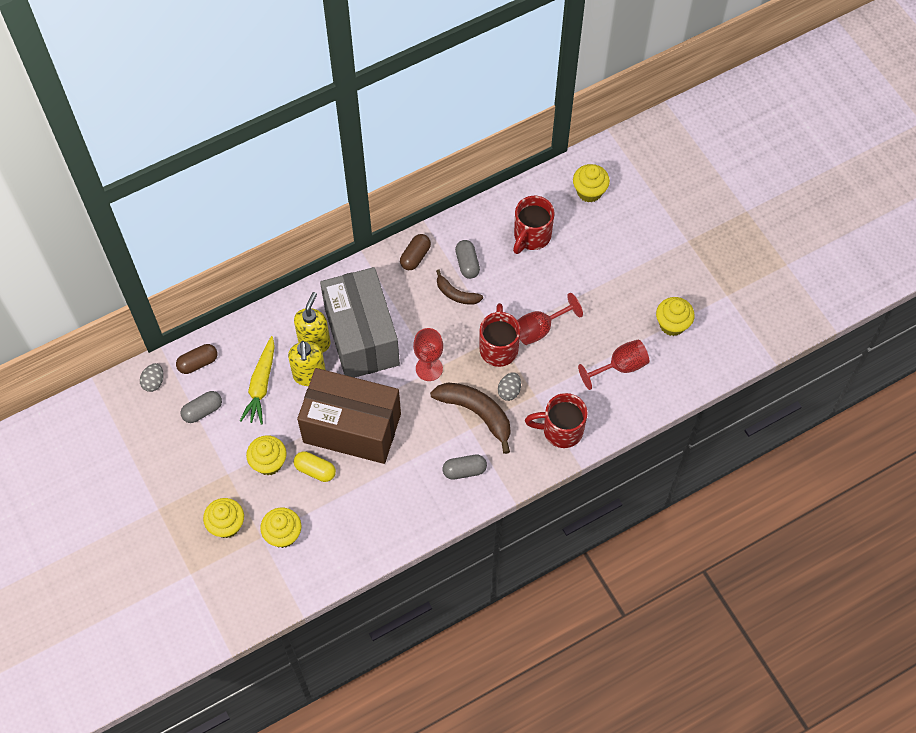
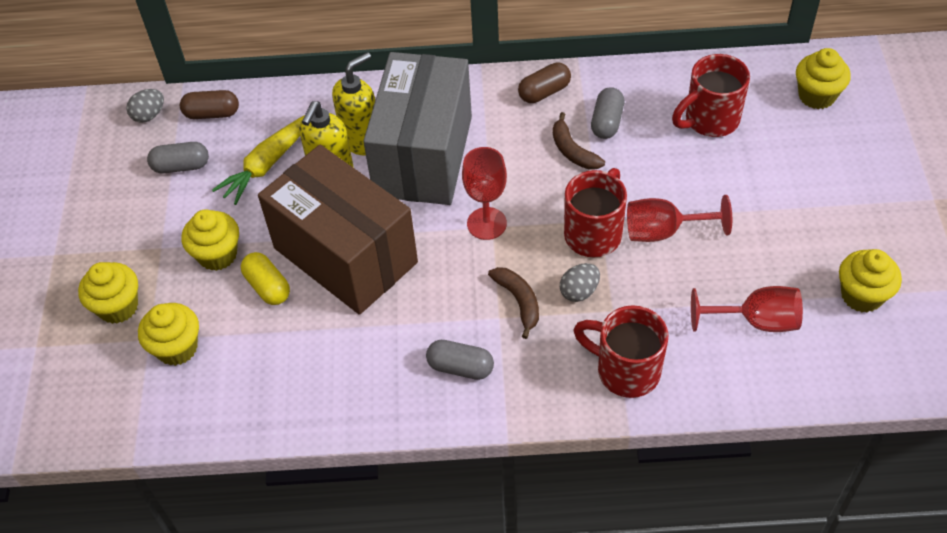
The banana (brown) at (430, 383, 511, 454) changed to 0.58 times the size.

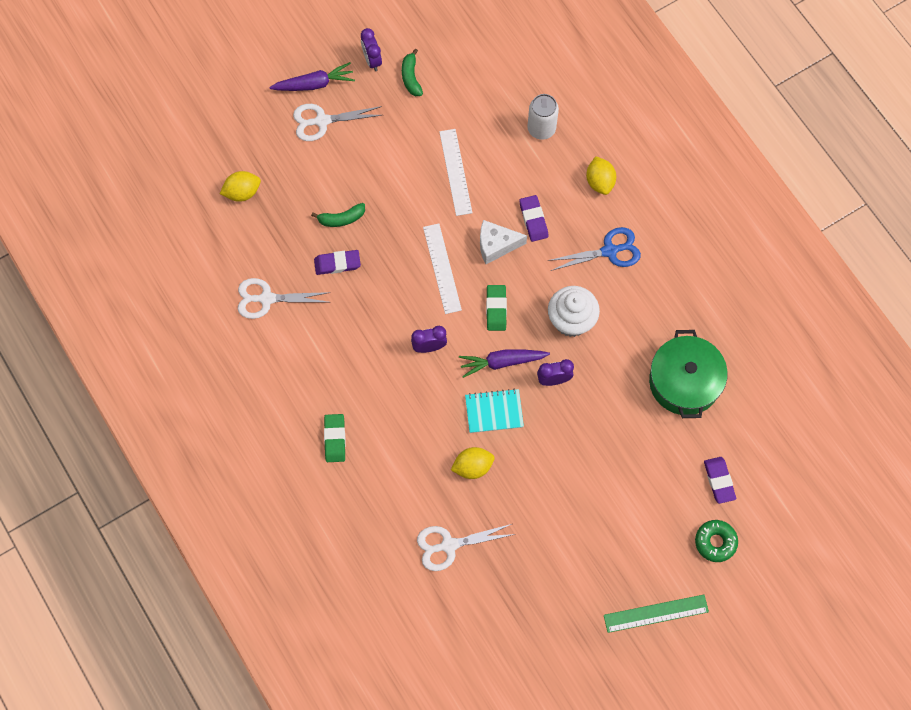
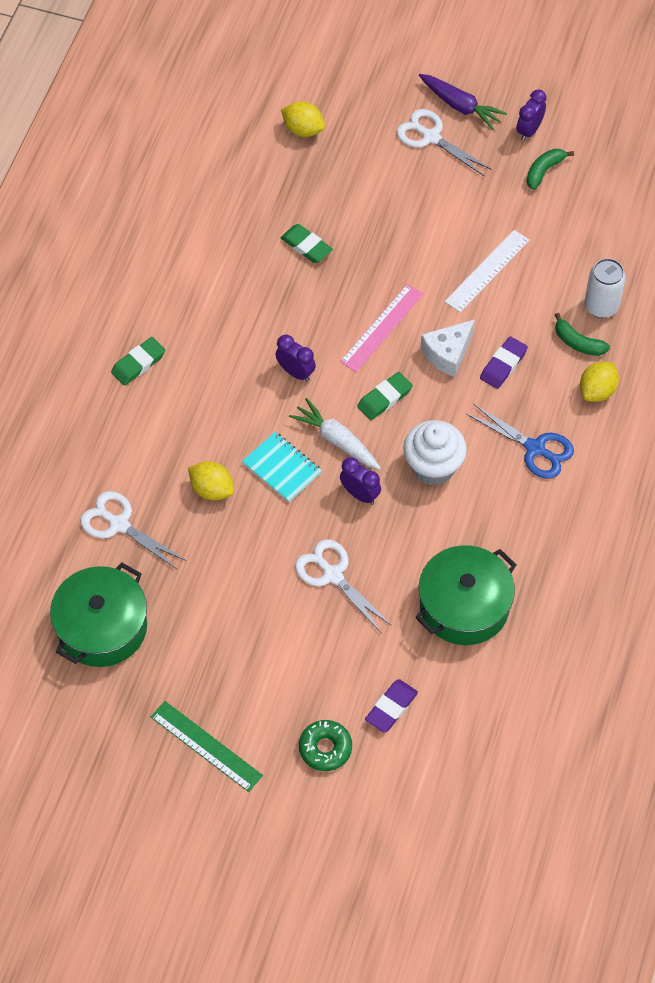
The pot (green) at (50, 563, 147, 667) appeared. The eraser (purple) at (314, 250, 361, 275) became the eraser (green) at (280, 224, 333, 263). The carrot (purple) at (459, 350, 550, 378) became the carrot (white) at (289, 398, 381, 470). The scissors (white) moved from (238, 278, 331, 319) to (295, 539, 392, 634). The ruler (white) at (423, 223, 462, 314) became the ruler (pink) at (340, 284, 423, 372). The cheese (white) at (480, 220, 527, 264) turned 90 degrees counterclockwise. The banana (green) moved from (311, 203, 365, 227) to (555, 313, 610, 356).

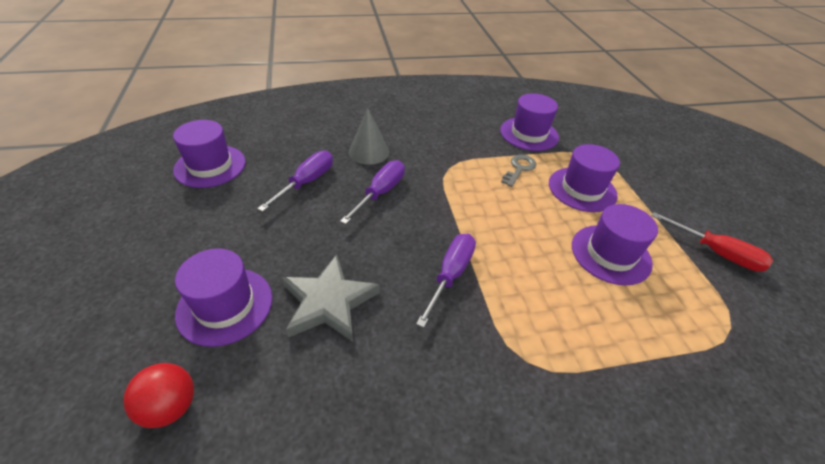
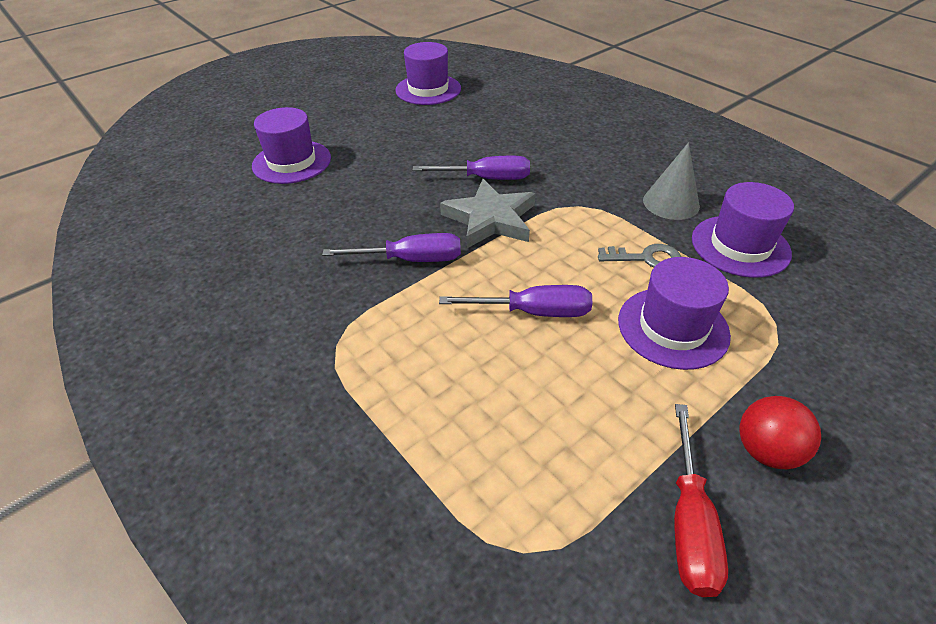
The screwdriver (purple) moved from (257, 151, 333, 212) to (439, 285, 592, 317). The star (grey) moved from (282, 254, 380, 342) to (440, 179, 536, 248). The cone (grey) moved from (349, 108, 389, 165) to (643, 142, 700, 220). The ball (red) moved from (123, 363, 194, 428) to (740, 396, 821, 469). The hat (purple) at (572, 204, 658, 285) disappeared.

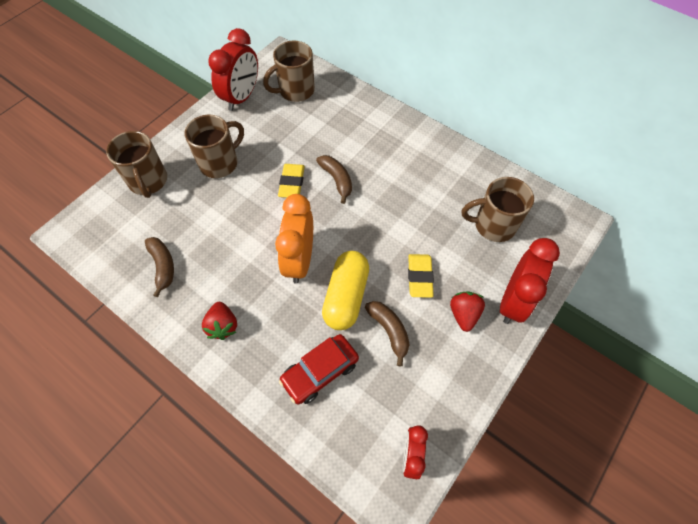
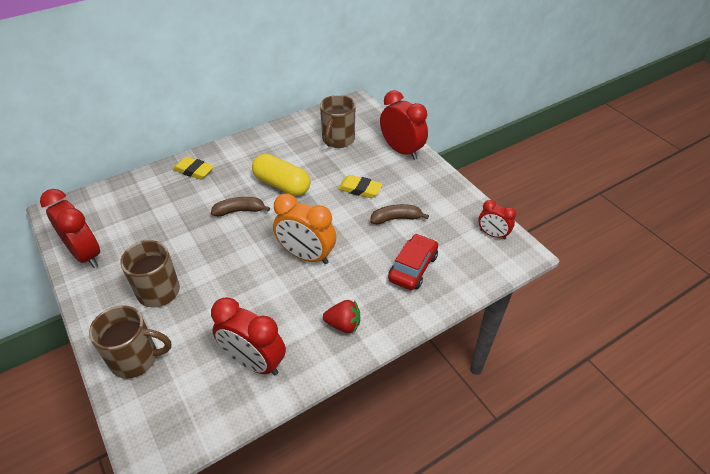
The eraser (yellow) moved from (278, 164, 305, 198) to (173, 157, 214, 180). The banana (brown) at (145, 237, 174, 297) was replaced by the clock (red) at (211, 297, 286, 376). The capsule (yellow) moved from (322, 251, 369, 330) to (252, 154, 311, 196). The car (red) at (279, 334, 359, 404) turned 135 degrees counterclockwise. The mug (brown) at (263, 41, 315, 102) disappeared. The strawberry (red) at (450, 291, 485, 332) disappeared.

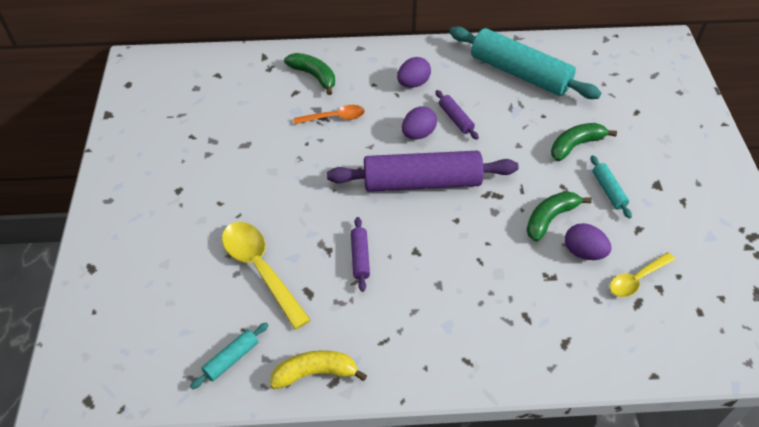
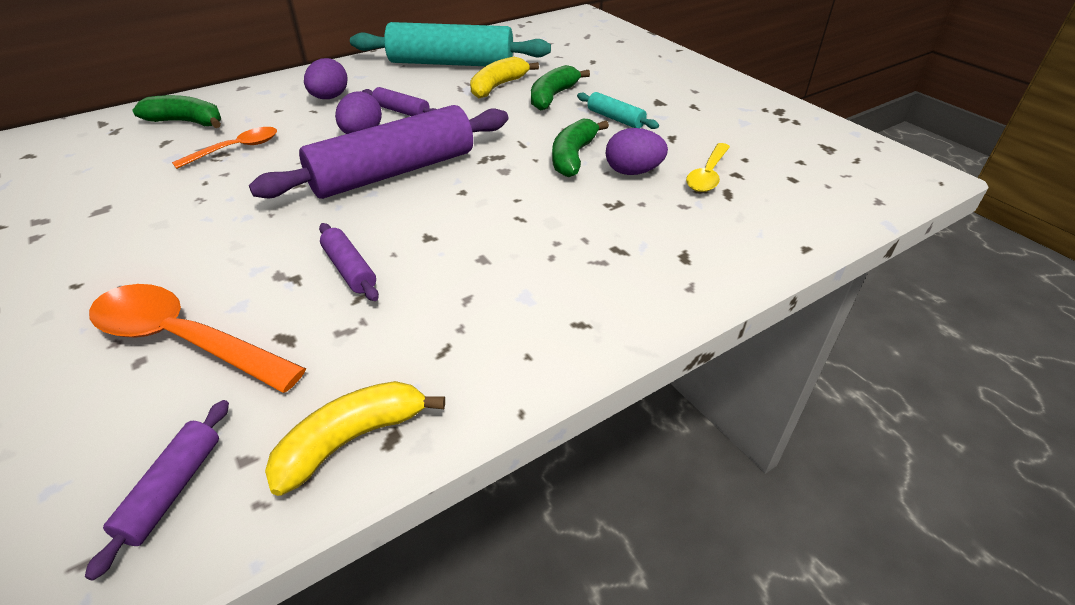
The rolling pin (turquoise) at (190, 322, 268, 390) became the rolling pin (purple) at (85, 400, 229, 581). The spoon (yellow) at (222, 222, 310, 330) became the spoon (orange) at (89, 284, 306, 393). The banana (yellow) at (470, 57, 539, 98) appeared.

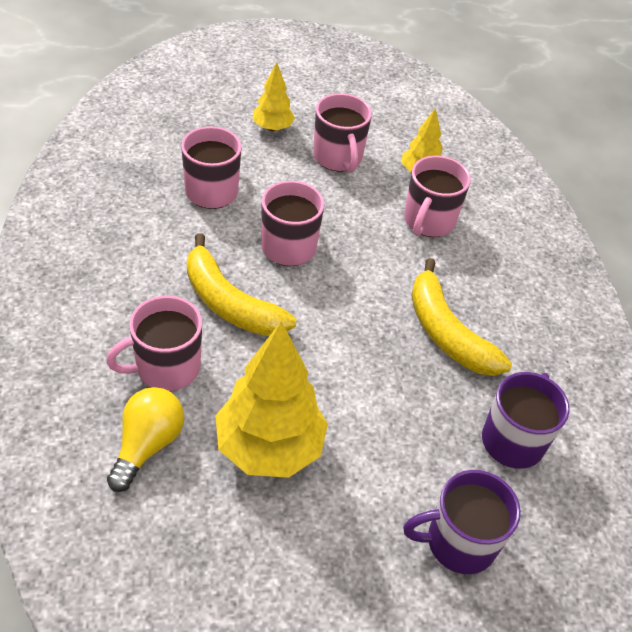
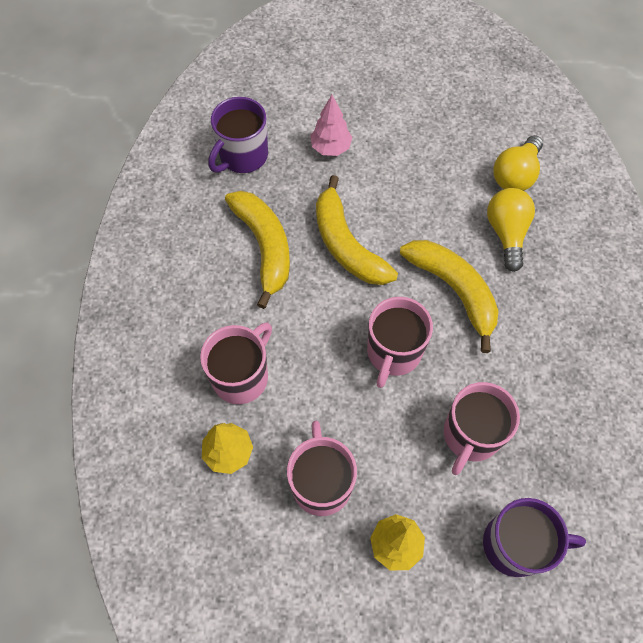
The tree (pink) at (310, 95, 352, 156) appeared. The banana (yellow) at (316, 175, 398, 285) appeared. The mug (purple) moved from (403, 470, 521, 574) to (483, 498, 586, 577). The mug (pink) at (106, 296, 202, 391) was replaced by the light bulb (yellow) at (487, 188, 535, 272). The tree (yellow) at (215, 321, 328, 478) disappeared.

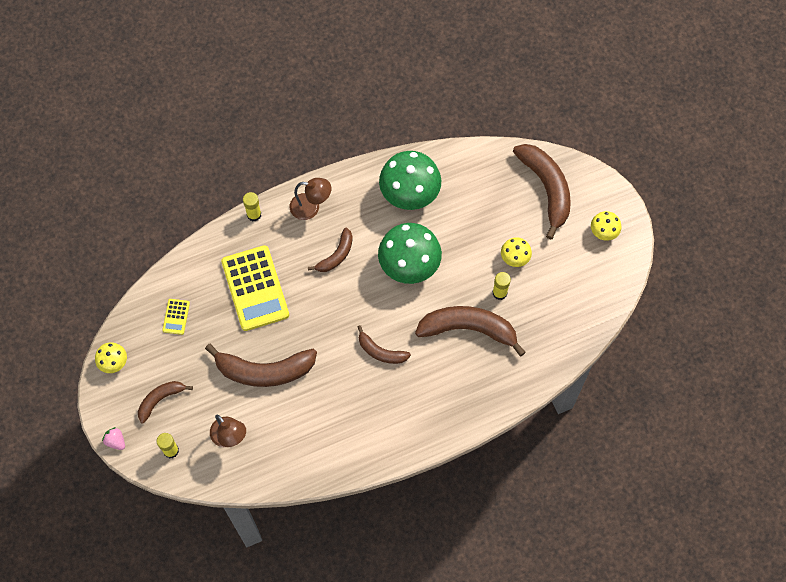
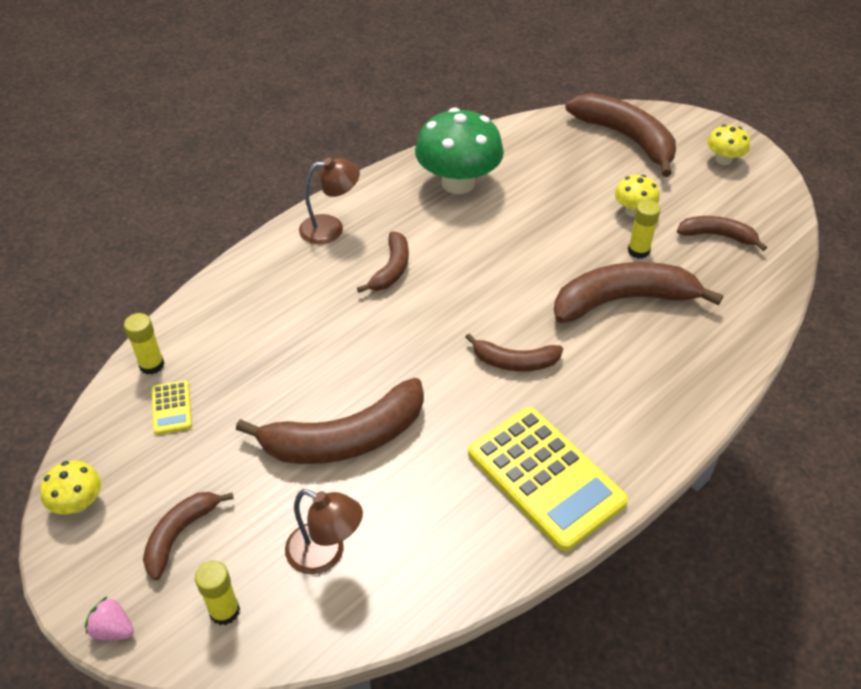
The glue stick (yellow) moved from (243, 192, 261, 222) to (124, 313, 165, 374). The calculator (yellow) moved from (221, 245, 289, 331) to (468, 407, 628, 551). The banana (brown) at (677, 216, 767, 251) appeared. The mushroom (green) at (378, 223, 442, 284) disappeared.

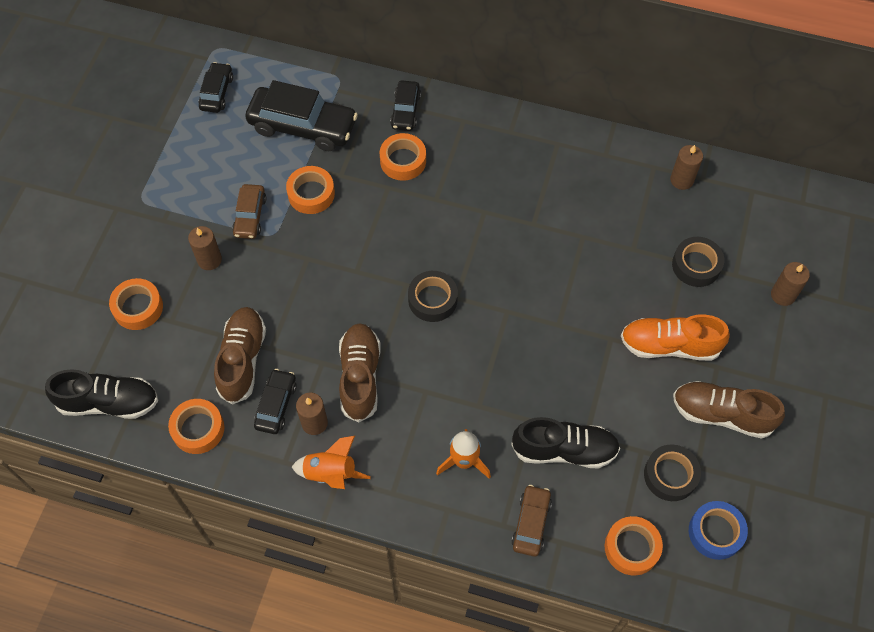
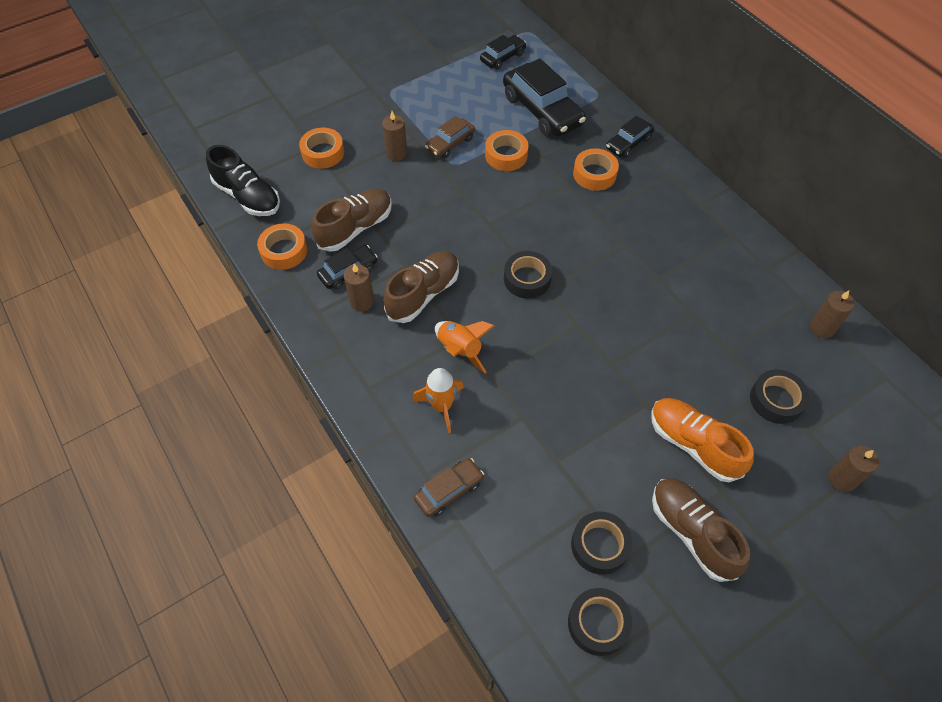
The rocket (orange) moved from (292, 436, 371, 489) to (435, 321, 494, 373). The tape (blue) at (689, 501, 748, 560) became the tape (black) at (568, 588, 632, 656). The shoe (black) at (511, 417, 620, 469) disappeared. The tape (orange) at (605, 516, 663, 576) disappeared.

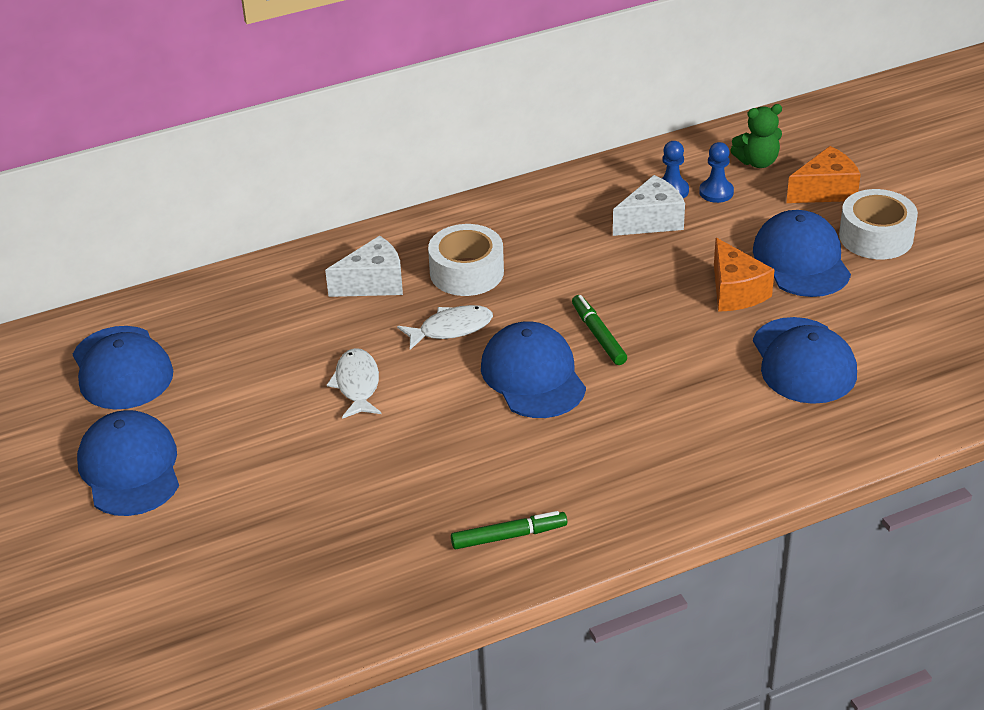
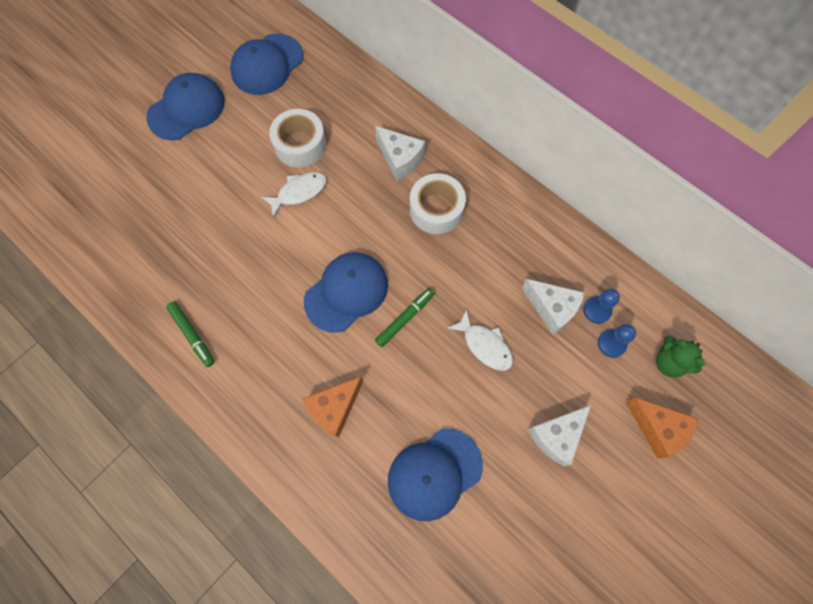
The tape (white) moved from (839, 189, 918, 259) to (269, 109, 326, 168). The cheese (orange) moved from (714, 238, 775, 312) to (302, 376, 363, 438). The fish (white) moved from (397, 305, 493, 350) to (448, 309, 513, 371). The cap (blue) at (753, 210, 851, 297) was replaced by the cheese (white) at (528, 405, 591, 466).

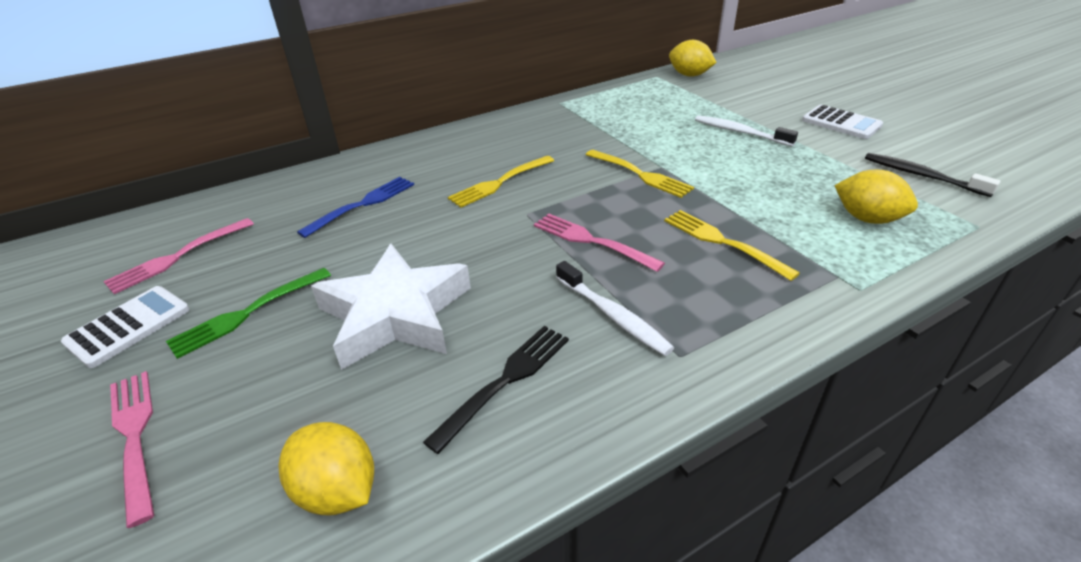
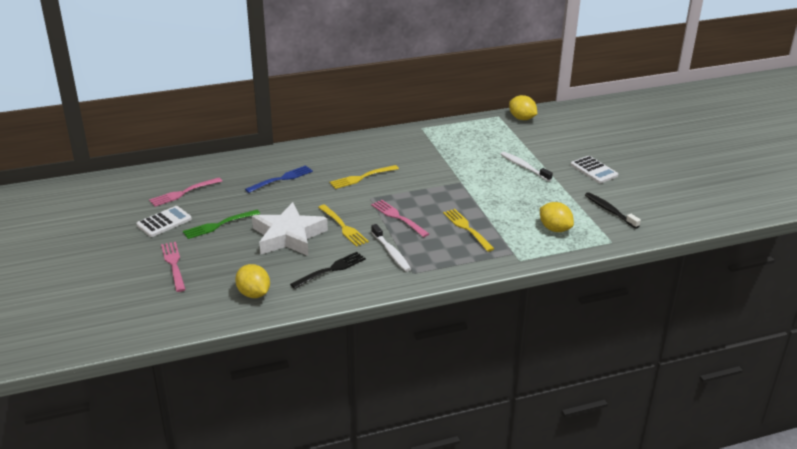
The fork (yellow) moved from (586, 150, 694, 198) to (318, 204, 369, 247).

